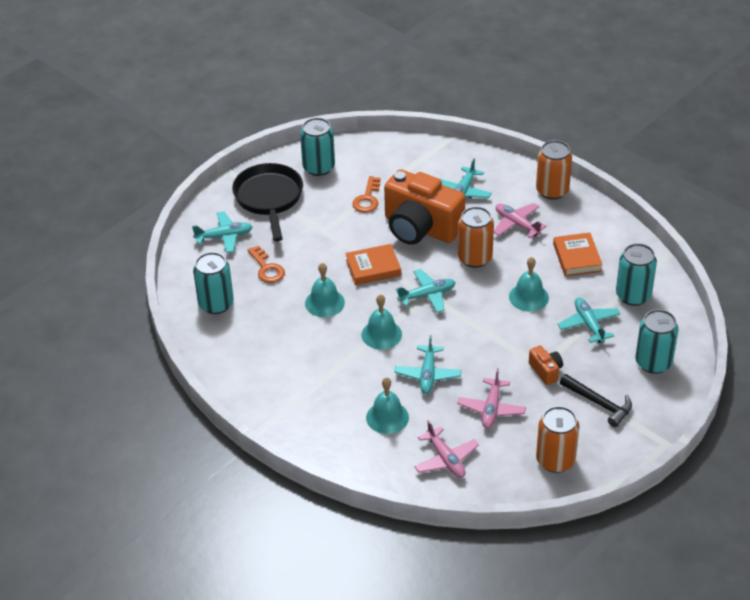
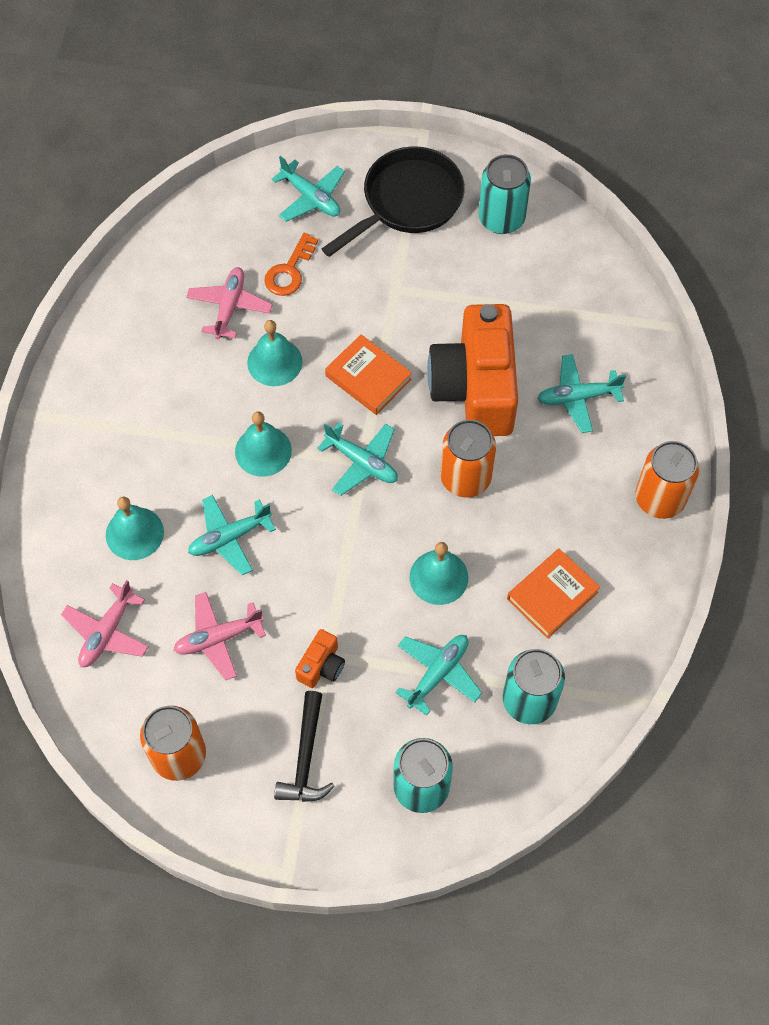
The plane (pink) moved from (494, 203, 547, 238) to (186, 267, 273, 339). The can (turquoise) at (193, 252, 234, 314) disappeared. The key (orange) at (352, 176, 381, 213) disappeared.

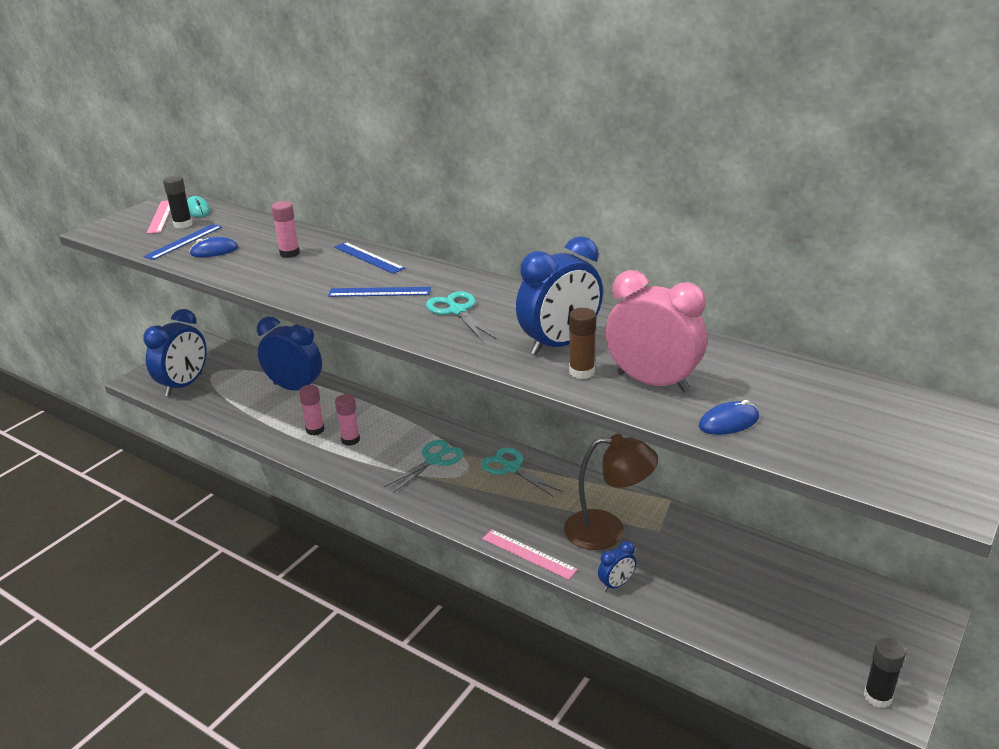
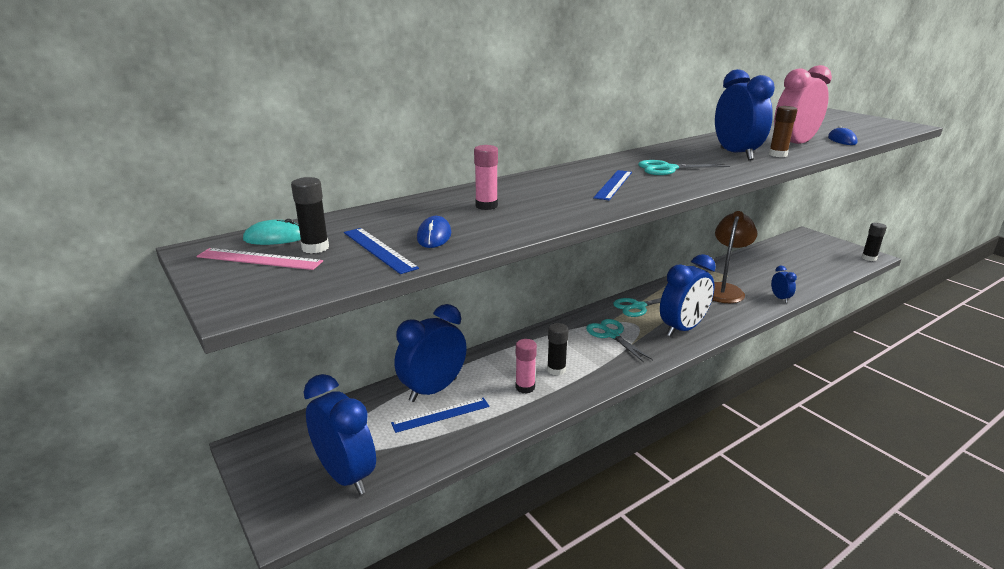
The ruler (blue) moved from (334, 242, 405, 274) to (391, 397, 489, 433). The glue stick (pink) at (335, 394, 360, 446) became the glue stick (black) at (547, 323, 568, 376). The clock (blue) at (660, 254, 716, 337) appeared. The ruler (pink) at (482, 529, 578, 580) disappeared.

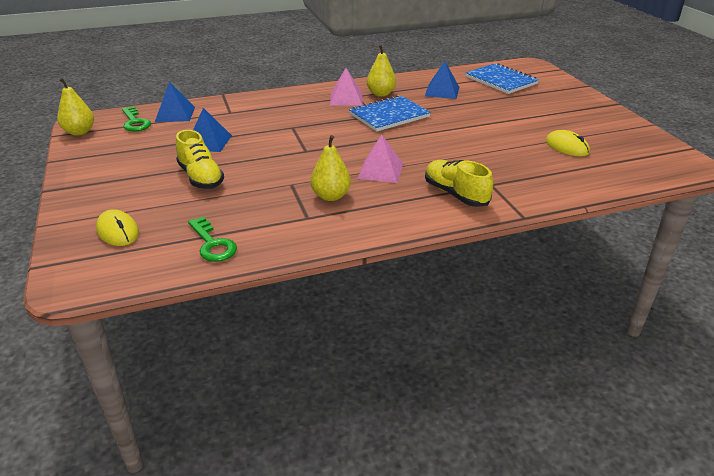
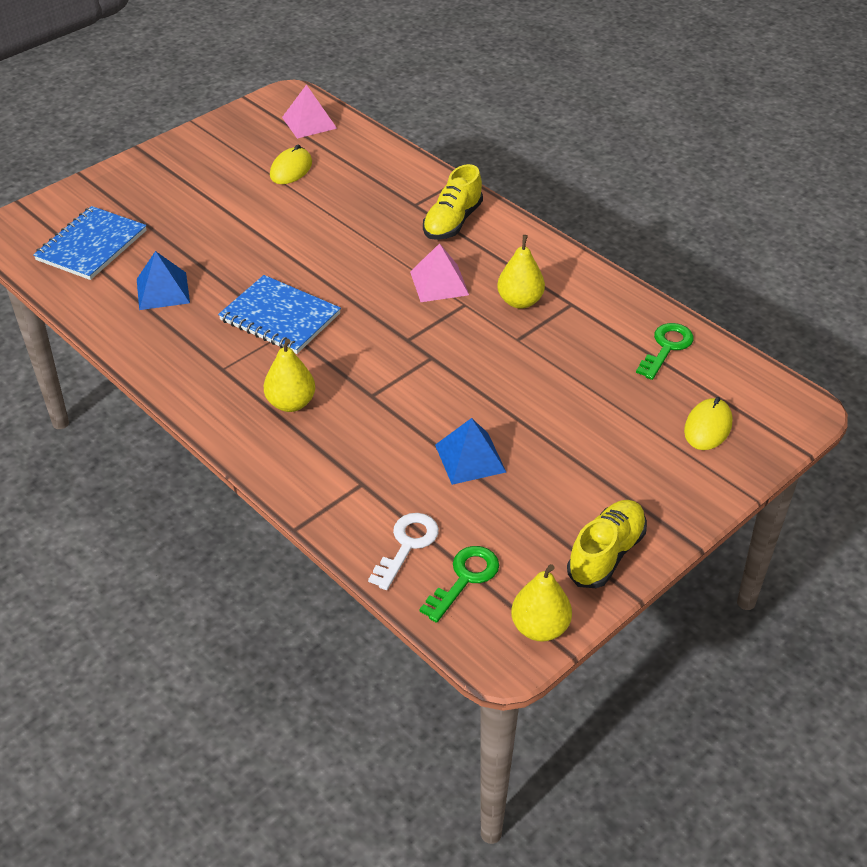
The pear (yellow) moved from (367, 44, 396, 97) to (264, 339, 315, 412). The pyramid (pink) moved from (330, 68, 363, 106) to (282, 85, 337, 139). The pyramid (blue) at (155, 82, 195, 122) was replaced by the key (white) at (368, 513, 439, 590). The shoe (yellow) moved from (176, 130, 224, 189) to (567, 500, 647, 588).

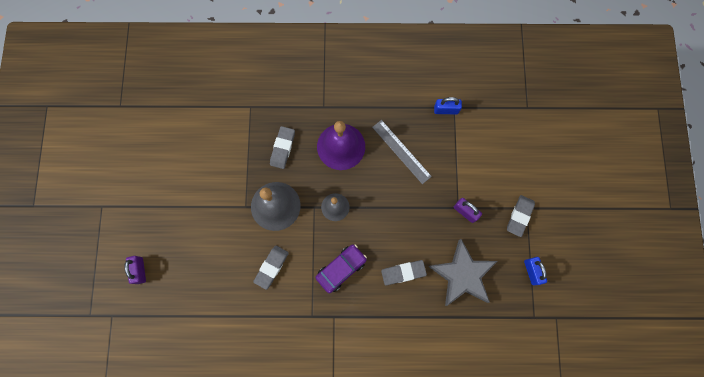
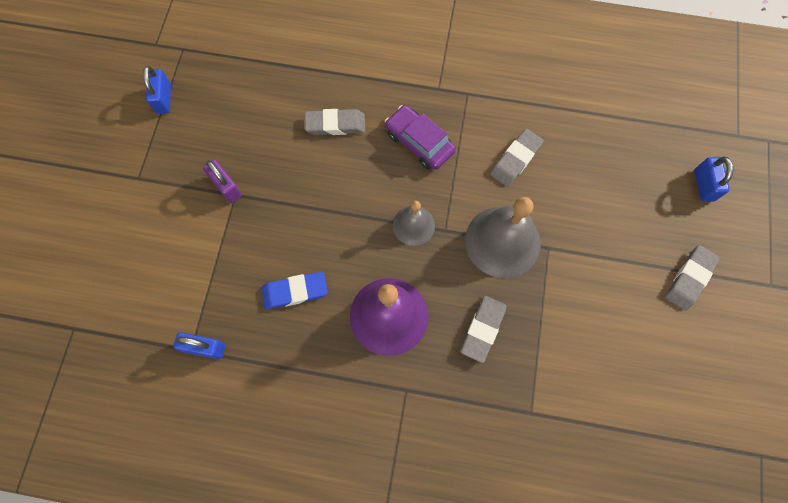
The ruler (grey) at (372, 120, 432, 184) was replaced by the eraser (blue) at (262, 271, 328, 310). The car (purple) at (315, 244, 367, 293) turned 75 degrees clockwise. The eraser (grey) moved from (507, 195, 535, 237) to (665, 245, 720, 311). The padlock (purple) at (124, 256, 146, 284) became the padlock (blue) at (694, 157, 734, 202). The star (grey) at (428, 239, 497, 306) disappeared.

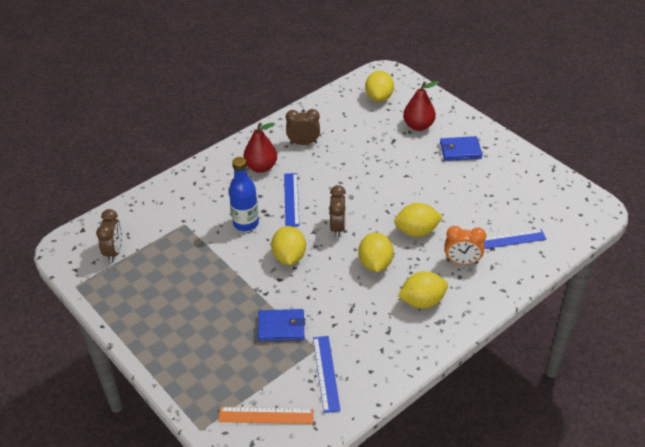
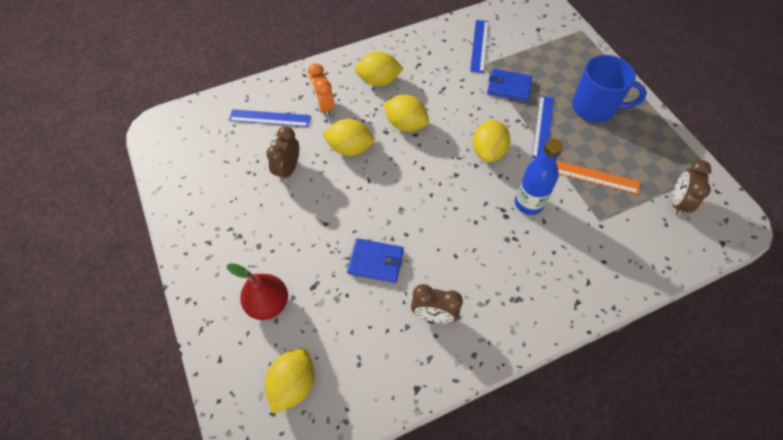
The clock (brown) moved from (329, 185, 346, 238) to (266, 126, 299, 182). The clock (orange) at (445, 226, 486, 265) turned 135 degrees counterclockwise. The wallet (blue) moved from (440, 136, 483, 161) to (347, 238, 404, 283). The lemon (yellow) at (358, 232, 394, 272) turned 75 degrees counterclockwise. The ruler (blue) moved from (284, 173, 300, 226) to (532, 96, 554, 158). The ruler (orange) moved from (218, 407, 314, 424) to (556, 160, 640, 194). The mug (blue) at (572, 55, 647, 122) appeared. The pear (red) at (243, 122, 277, 173) disappeared.

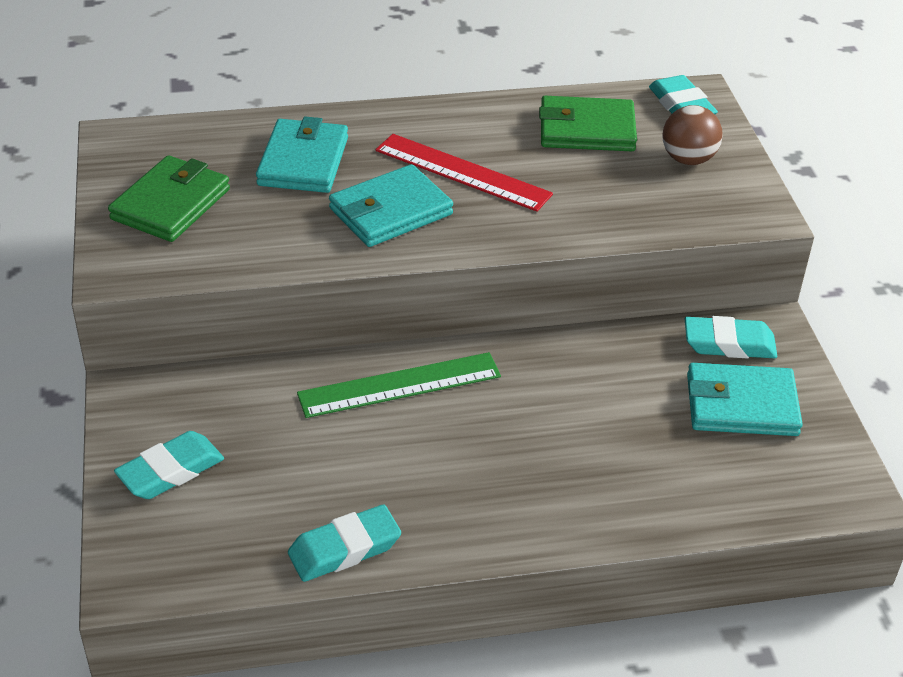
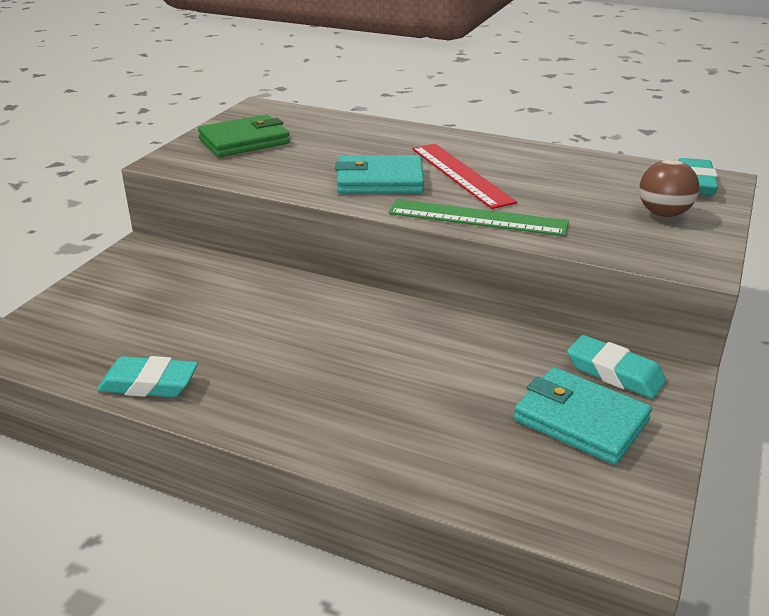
The ruler (green) moved from (297, 352, 501, 418) to (388, 199, 569, 236). The eraser (turquoise) at (114, 431, 224, 499) disappeared. The wallet (turquoise) at (256, 116, 348, 193) disappeared. The wallet (green) at (539, 96, 637, 151) disappeared.

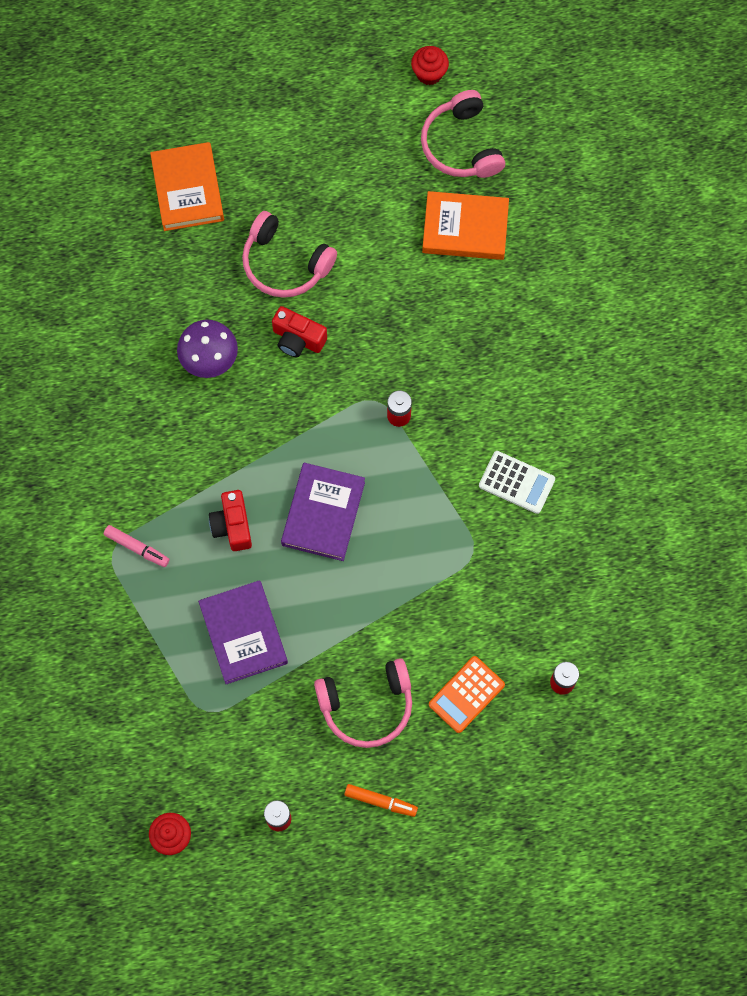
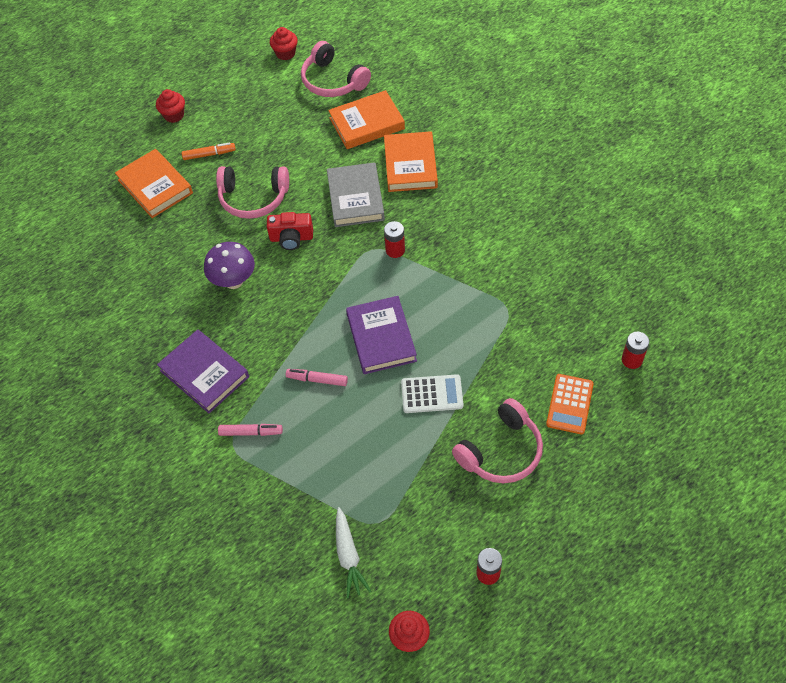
The cupcake (red) at (156, 89, 185, 123) appeared. The book (purple) moved from (198, 580, 288, 684) to (157, 329, 249, 413). The marker (orange) moved from (344, 784, 418, 817) to (182, 142, 236, 160). The camera (red) at (209, 490, 252, 551) was replaced by the marker (pink) at (286, 369, 348, 386). The book (grey) at (327, 162, 385, 227) appeared. The carrot (white) at (336, 507, 371, 598) appeared. The book (orange) at (384, 131, 438, 192) appeared. The calculator (white) moved from (479, 451, 555, 514) to (401, 374, 463, 413).

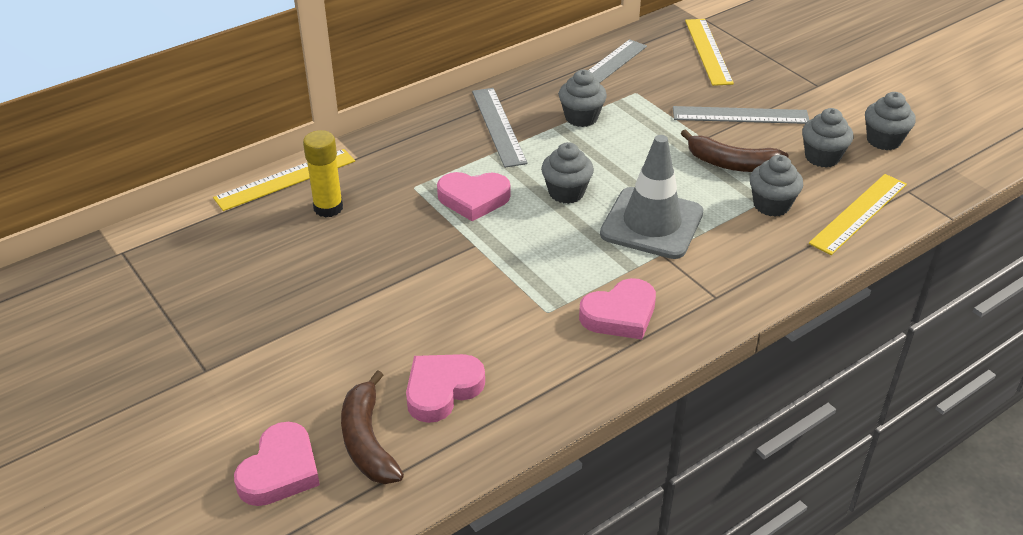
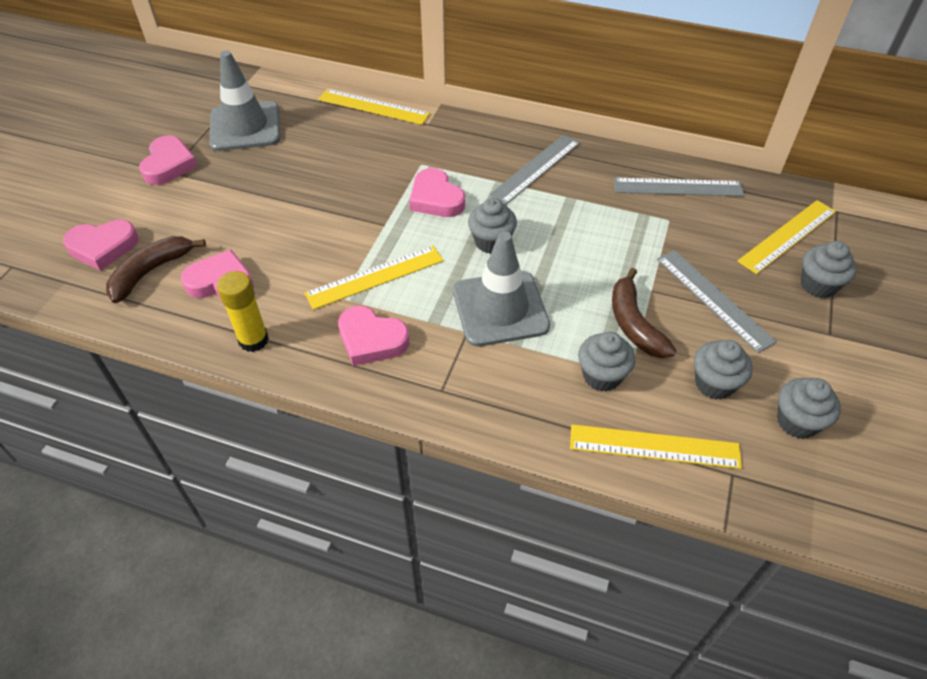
The heart (pink) at (139, 135, 198, 185) appeared. The traffic cone (grey) at (209, 50, 280, 151) appeared. The glue stick (yellow) moved from (303, 130, 343, 218) to (217, 271, 269, 352). The ruler (yellow) at (305, 246, 444, 310) appeared. The cupcake (grey) moved from (559, 70, 607, 127) to (801, 241, 857, 298).

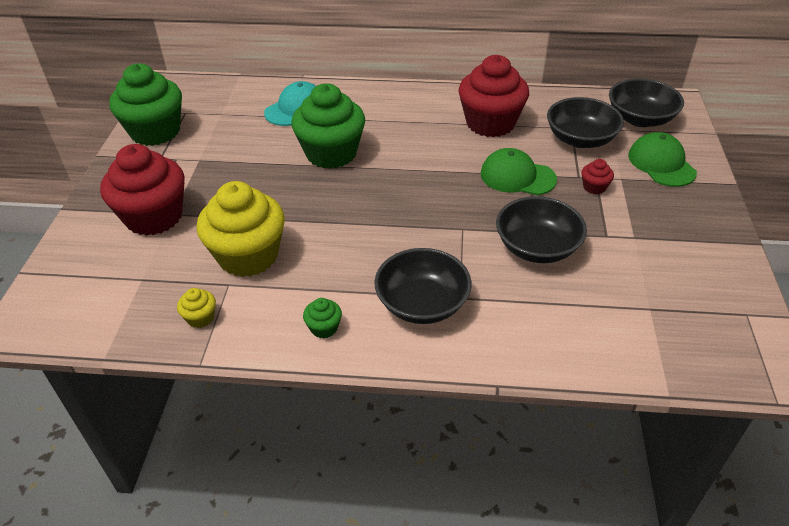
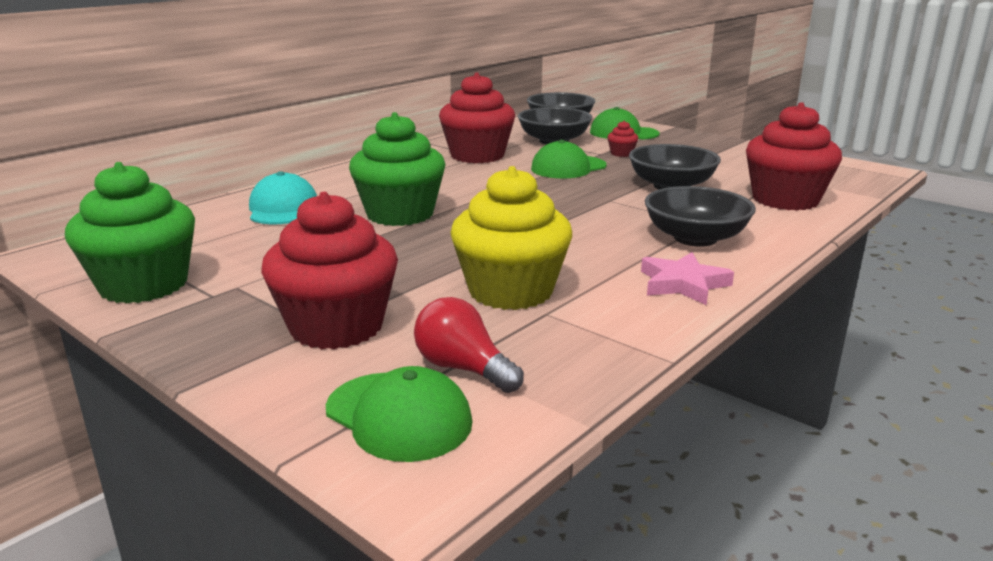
The cap (green) at (326, 366, 472, 462) appeared. The light bulb (red) at (414, 297, 524, 393) appeared. The cupcake (green) at (303, 298, 342, 339) was replaced by the star (pink) at (641, 252, 734, 305). The cupcake (red) at (746, 102, 842, 211) appeared. The cupcake (yellow) at (177, 288, 216, 328) disappeared.

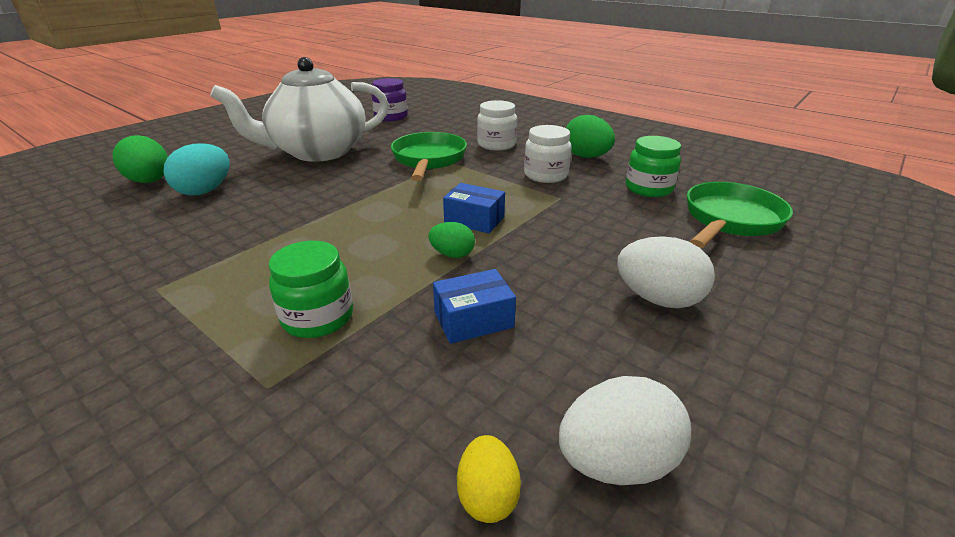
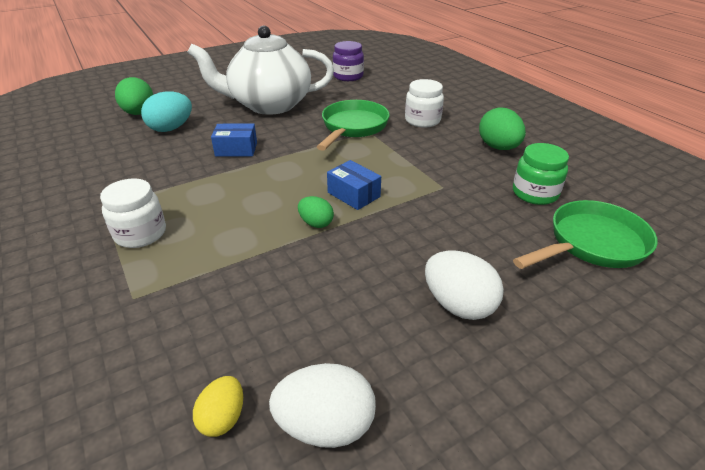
The jar (white) moved from (524, 125, 572, 183) to (100, 178, 166, 248). The box (blue) moved from (433, 269, 516, 344) to (211, 123, 257, 157). The jar (green) at (269, 241, 353, 338) disappeared.

